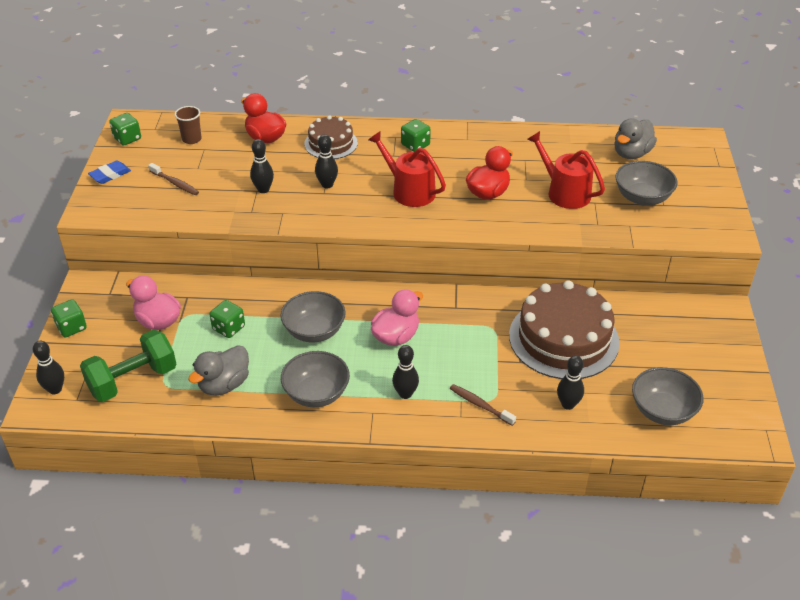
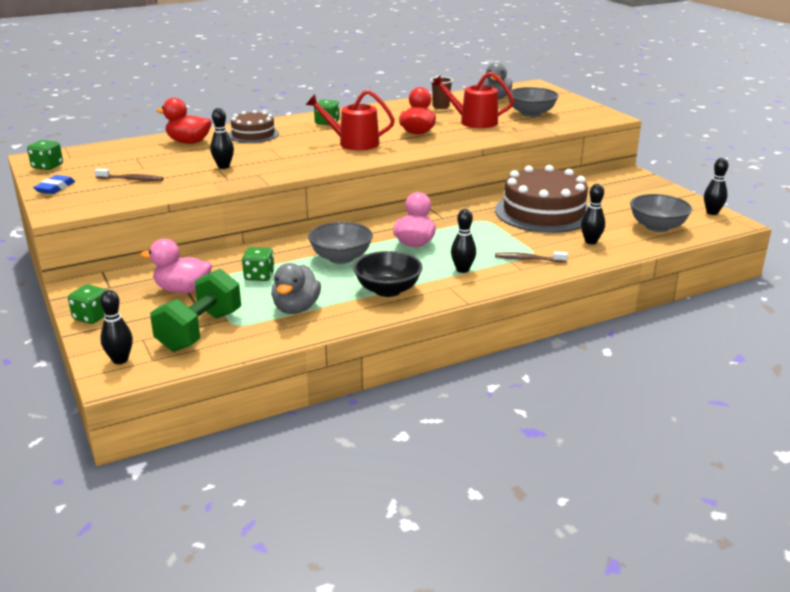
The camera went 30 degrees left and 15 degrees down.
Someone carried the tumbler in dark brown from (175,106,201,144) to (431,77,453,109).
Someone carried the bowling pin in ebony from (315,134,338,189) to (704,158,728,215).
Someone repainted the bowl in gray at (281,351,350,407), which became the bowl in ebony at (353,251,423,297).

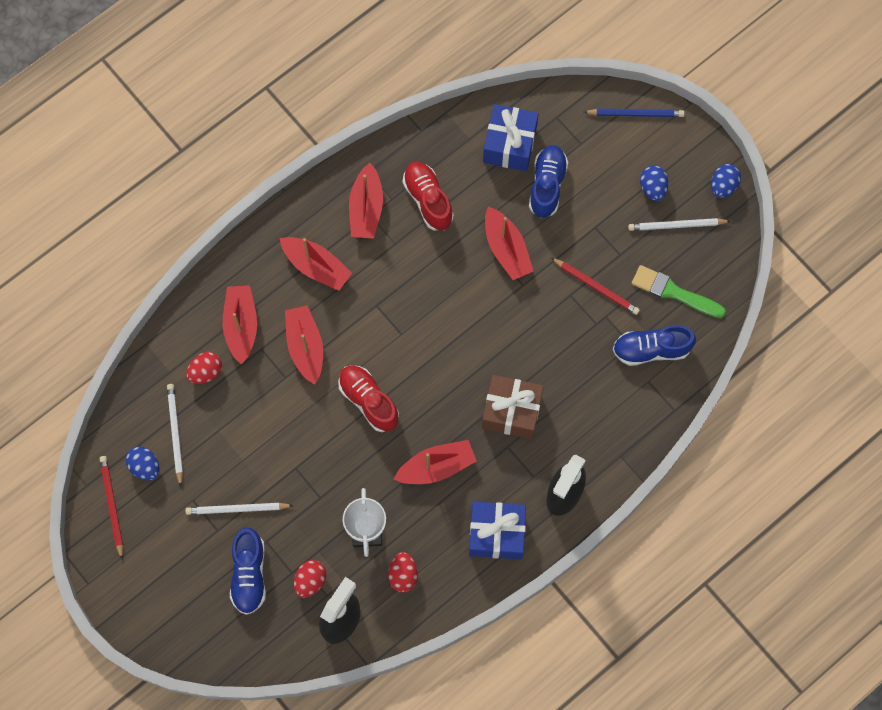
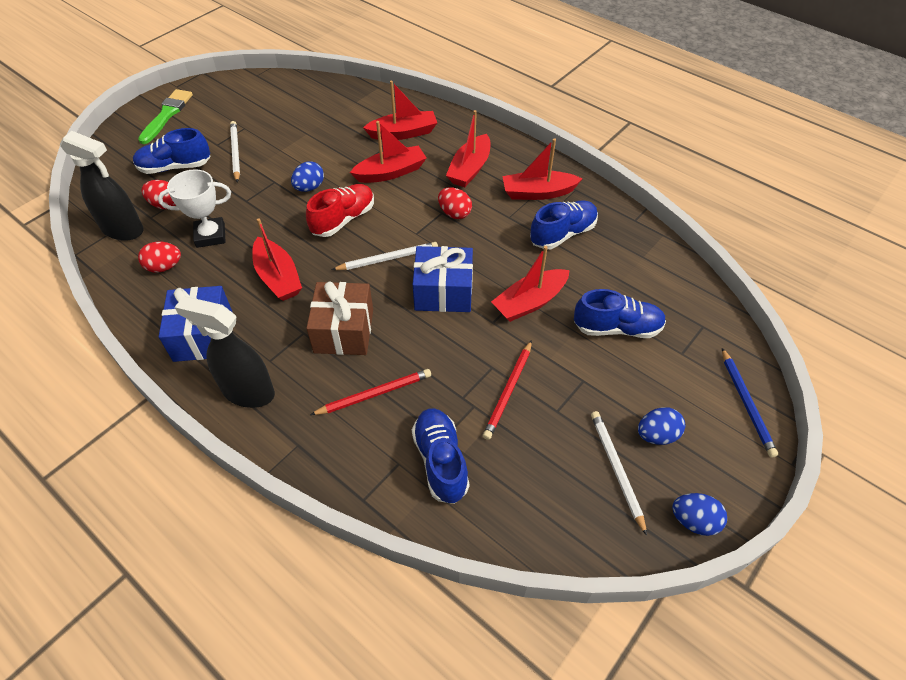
The camera went 80 degrees right and 20 degrees down.
Someone carried the wooden pencil in crimson from (100,456,123,559) to (310,369,431,415).
Someone carried the toy egg in royal blue from (125,446,160,480) to (291,161,324,192).
Someone carried the wooden pencil in pure white from (167,384,183,487) to (331,242,438,270).
Someone carried the toy egg in crimson from (186,352,222,384) to (438,187,472,219).
Someone carried the gift in royal blue from (483,104,539,171) to (413,246,473,312).
Someone carried the paintbrush in green from (632,265,726,318) to (138,89,193,144).
Someone repainted the shoe in crimson at (402,162,454,231), which became the shoe in royal blue at (530,200,598,249).

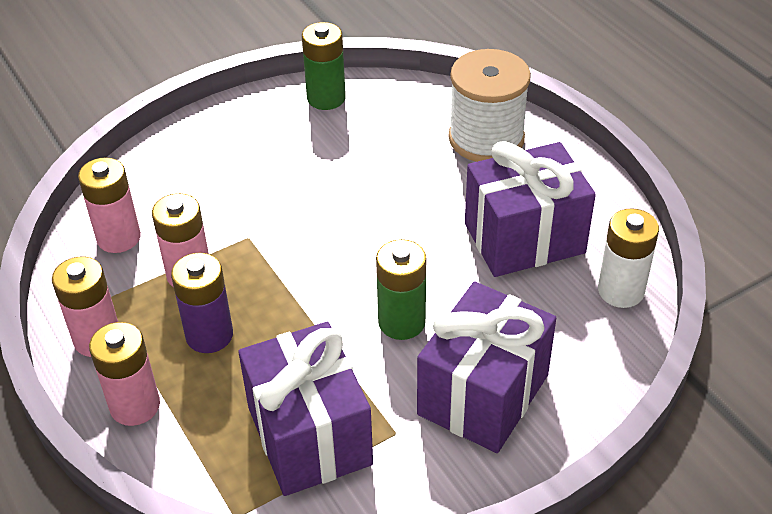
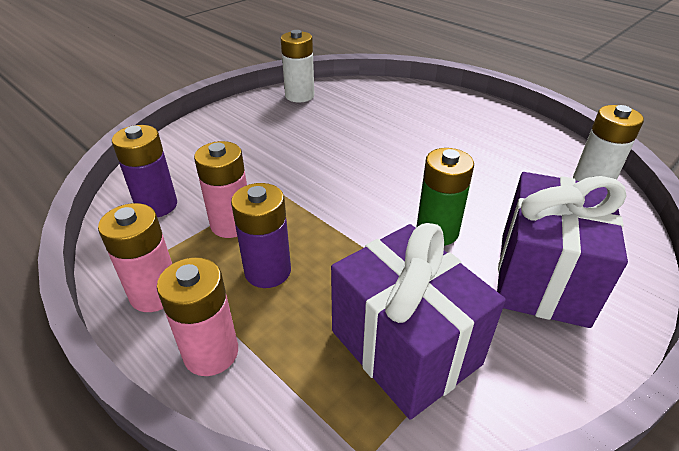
The camera went 15 degrees left and 5 degrees down.
Someone took away the reel of thread in pure white at (449,49,531,162).
Someone took away the gift in violet at (465,141,596,277).
Someone repainted the power cell in rosy at (78,157,141,253), which became the power cell in violet at (112,125,177,217).
Someone repainted the power cell in green at (302,22,346,110), which became the power cell in pure white at (281,30,314,102).

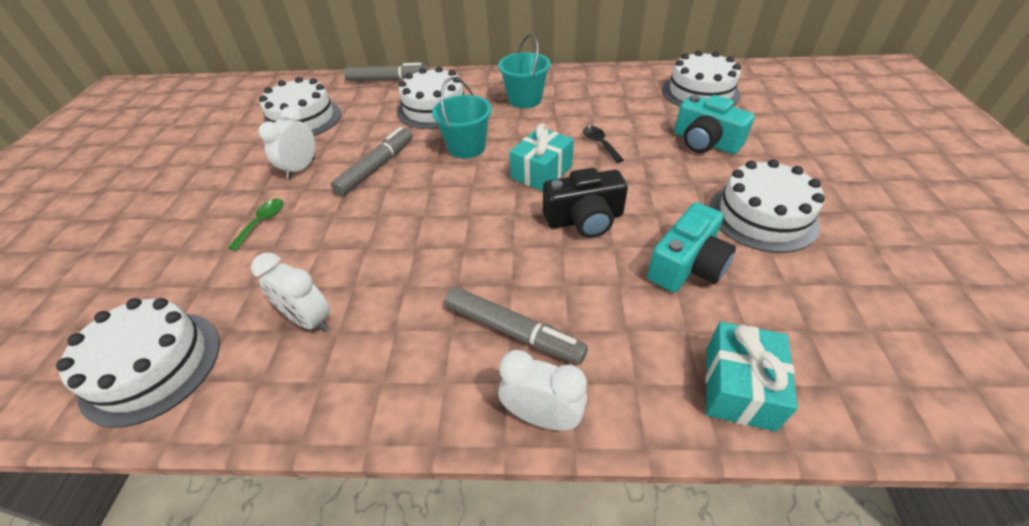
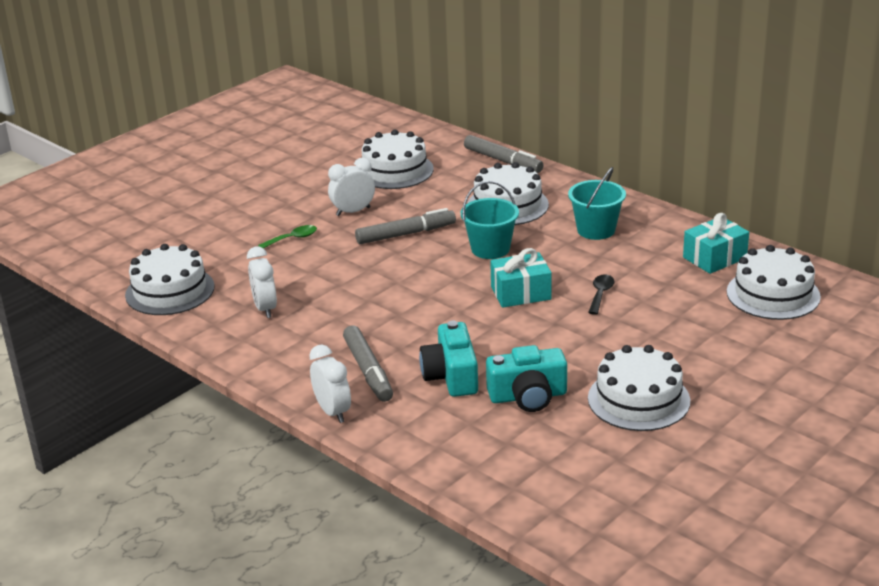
The camera went 40 degrees right and 15 degrees down.
Someone took away the camera in ebony at (543,168,628,238).
Someone carried the camera in turquoise from (674,95,755,154) to (419,321,478,397).
Someone carried the gift in turquoise from (706,322,798,432) to (683,213,749,274).

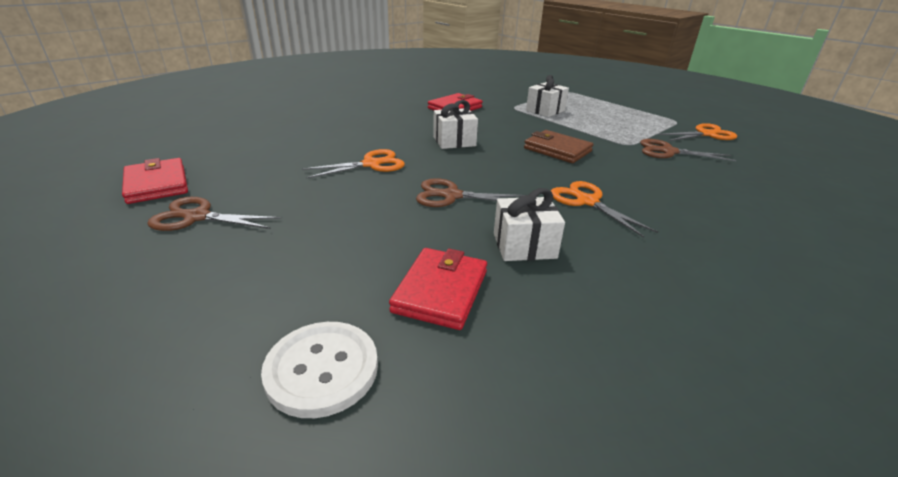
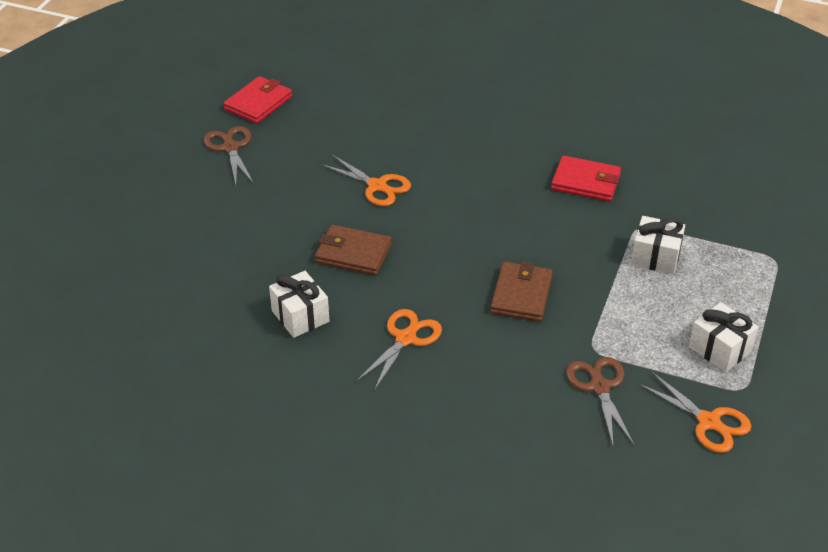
The camera went 65 degrees right and 10 degrees up.
Someone took away the shirt button in pure white at (261,322,378,418).
Someone took away the card wallet in crimson at (389,248,487,330).
Someone carried the gift in pure white from (433,100,478,149) to (689,302,758,372).
Someone swapped the shears in dark brown at (416,178,525,207) for the card wallet in dark brown at (315,225,392,276).

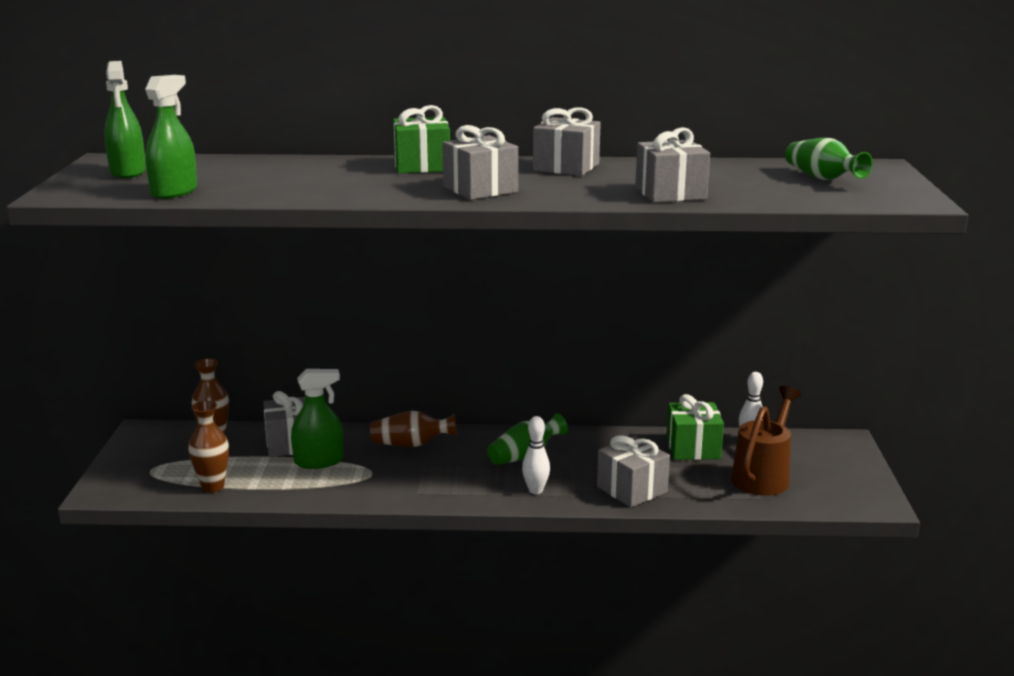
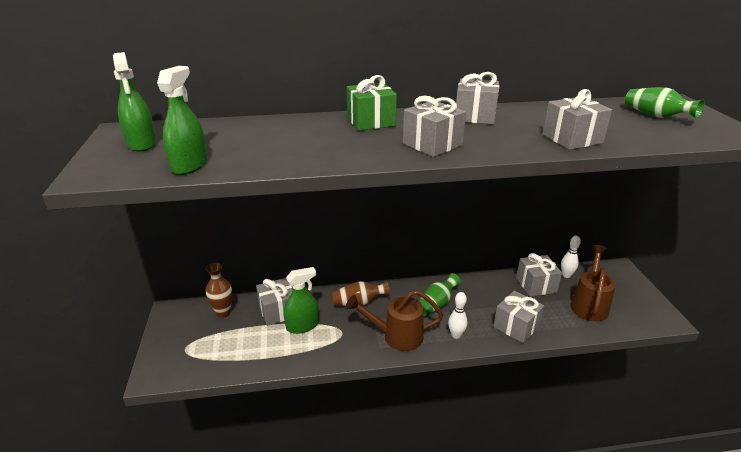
The camera went 10 degrees left and 10 degrees up.
Someone took away the tall vase in dark brown at (188,401,229,492).
Someone put down the watering can in dark brown at (346,290,443,351).
Someone repainted the gift in green at (667,394,724,460), which became the gift in gray at (516,253,562,296).

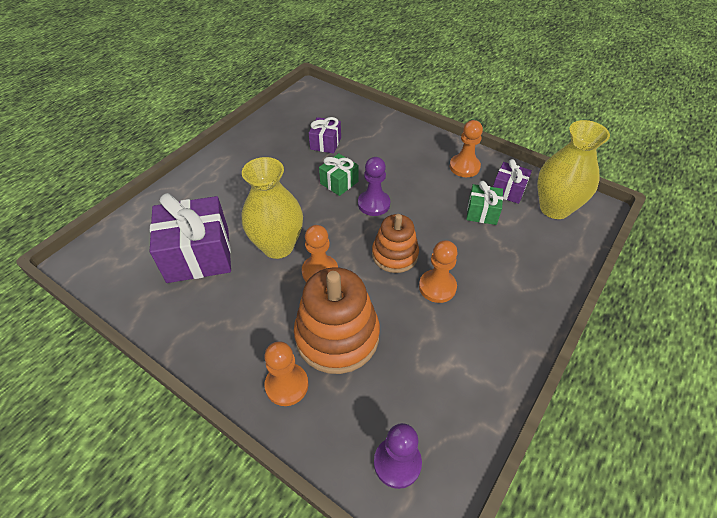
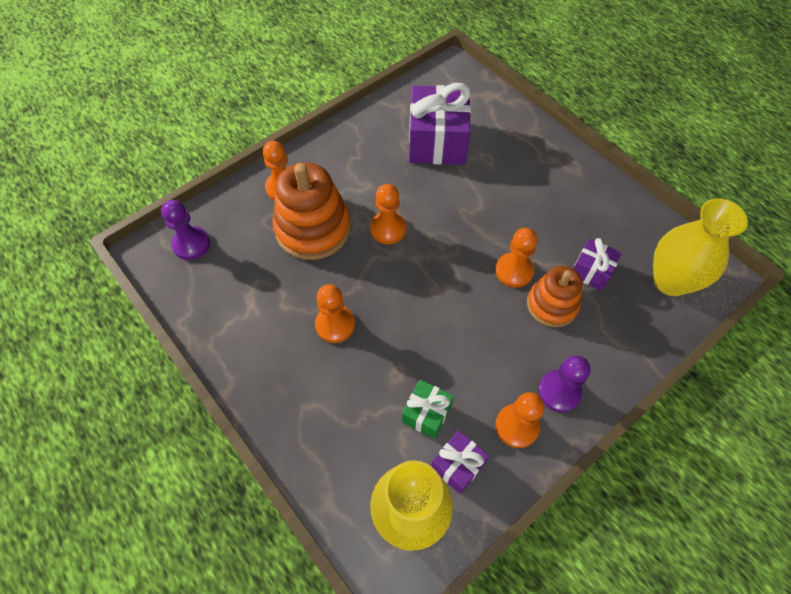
The camera went 105 degrees right and 10 degrees up.
Someone carried the tall vase in golden from (242,157,303,259) to (653,198,748,296).
Someone carried the chess pawn in violet from (358,157,390,216) to (538,355,591,412).
Someone carried the stacking rings in orange-coloured from (372,214,419,273) to (527,266,582,327).
Someone swapped the gift in green at (319,153,359,196) for the chess pawn in orange-coloured at (495,228,538,288).

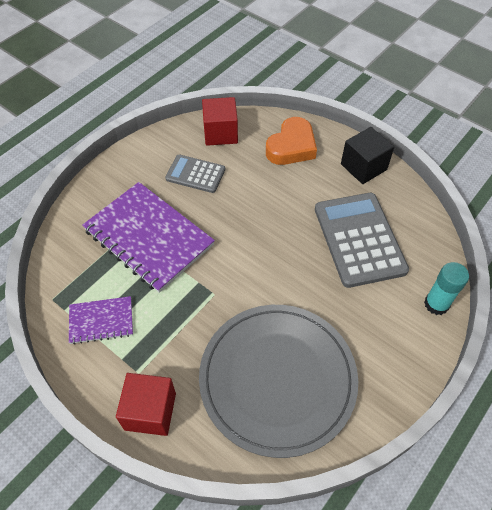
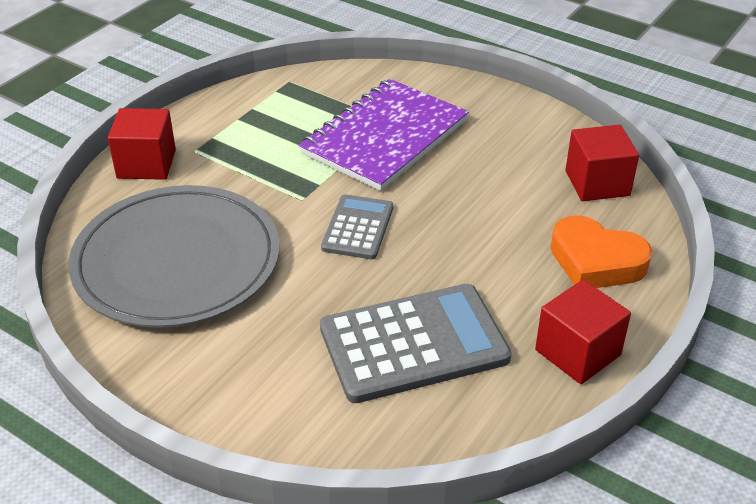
The camera went 85 degrees right and 15 degrees down.
Someone took away the notebook in violet at (69,296,133,344).
Someone took away the stick of glue in turquoise at (424,262,469,315).
Someone carried the adding machine in gray from (165,155,225,193) to (321,194,393,259).
Someone repainted the solid cube in ebony at (341,127,394,184), which became the solid cube in crimson at (535,280,631,384).

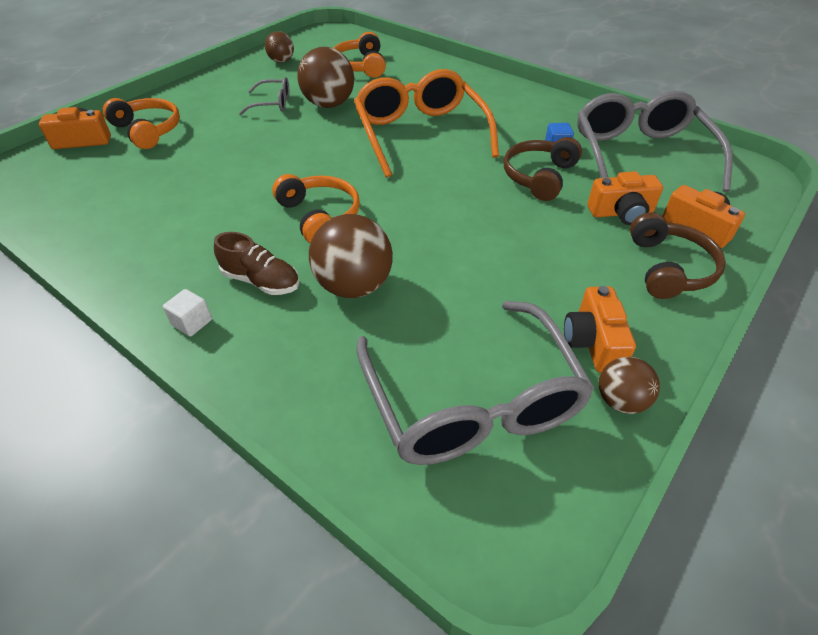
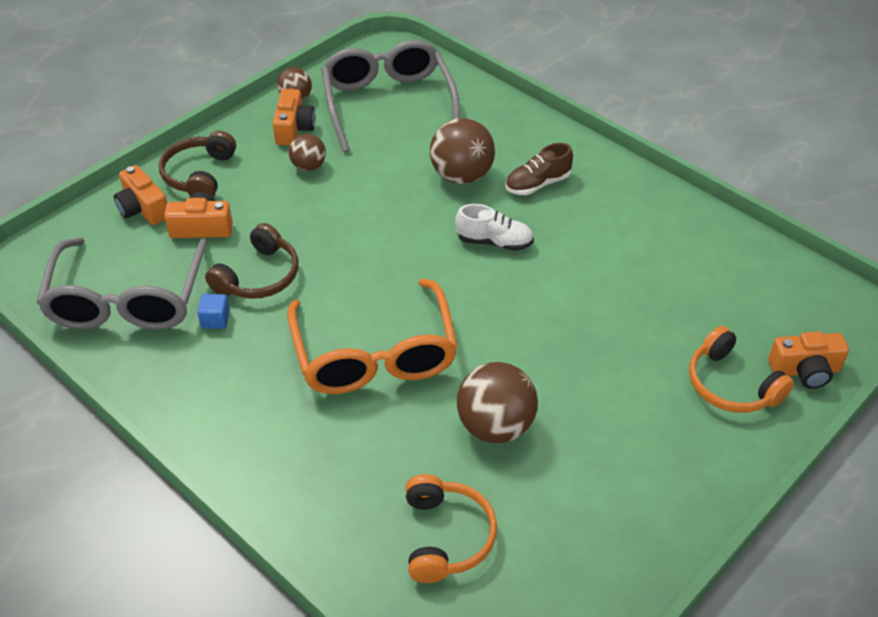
The camera went 175 degrees left and 0 degrees up.
Someone took away the solid cube in pure white at (163,289,212,336).
Someone took away the spectacles in gray at (239,77,289,115).
Someone carried the ball in dark brown from (265,31,294,63) to (289,134,326,171).
Someone swapped the over-ear headphones in orange-coloured at (272,174,360,243) for the shoe in pure white at (455,204,534,251).
Someone rotated the shoe in dark brown at (214,232,299,295) by 60 degrees counterclockwise.

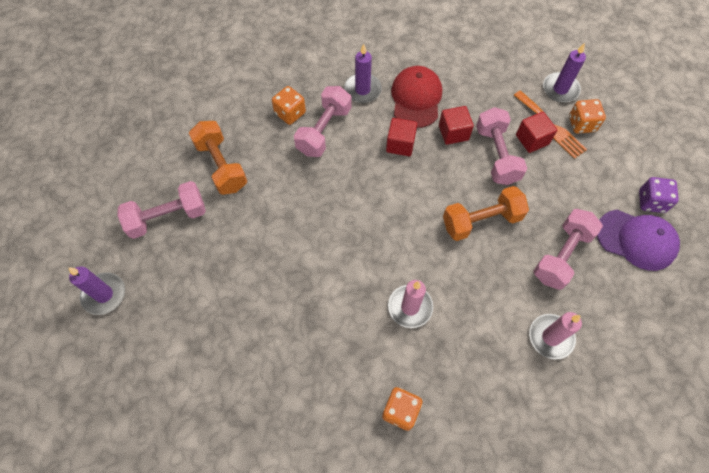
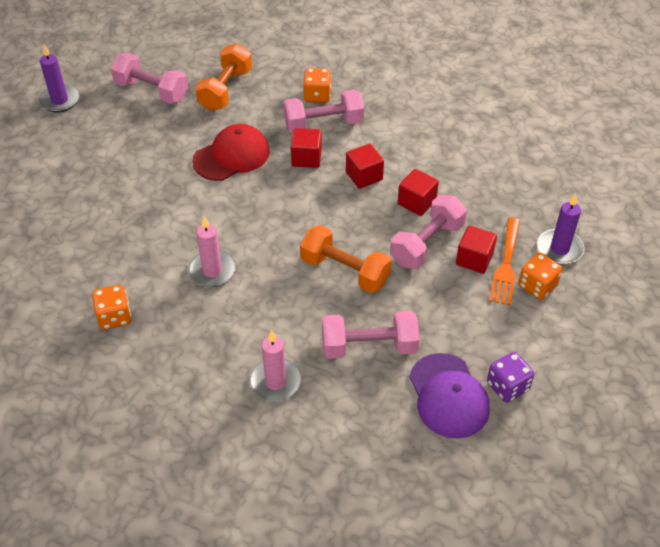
The camera went 50 degrees right and 15 degrees down.
Someone took away the wax candle in violet at (344,44,382,103).
Someone put down the solid cube in crimson at (291,128,322,168).
Someone carried the baseball cap in crimson from (391,66,442,128) to (192,124,270,181).

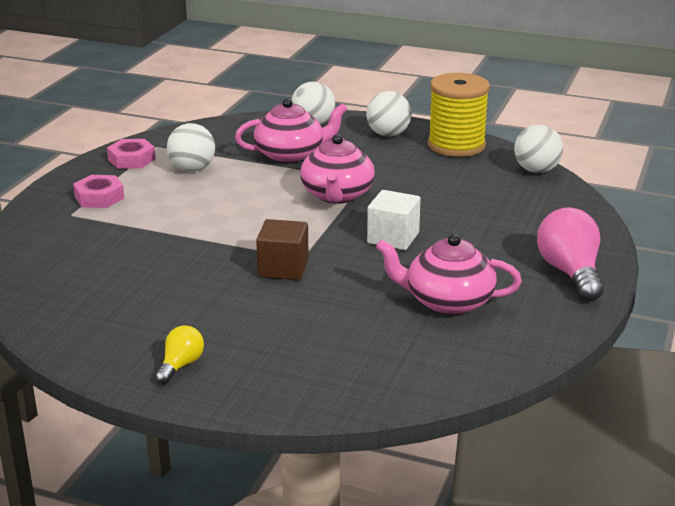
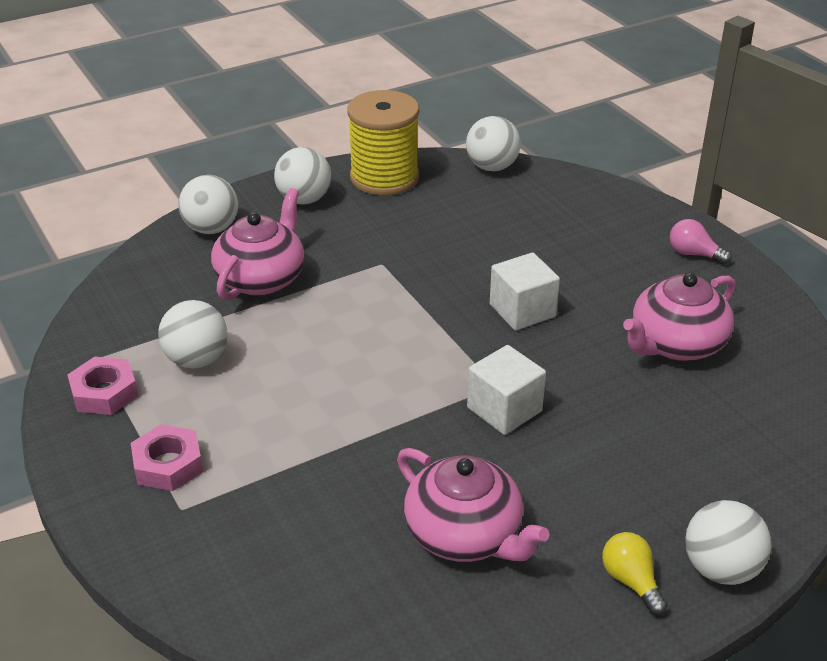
The camera went 50 degrees left and 10 degrees up.
Someone put down the ball in pure white at (685,500,771,585).
Someone carried the tea pot in rosy from (300,134,375,204) to (397,448,549,562).
Someone repainted the solid cube in dark brown at (256,219,309,280), which became the solid cube in pure white at (467,345,546,435).
Someone scaled the bulb in rosy at (537,207,604,301) by 0.54.

